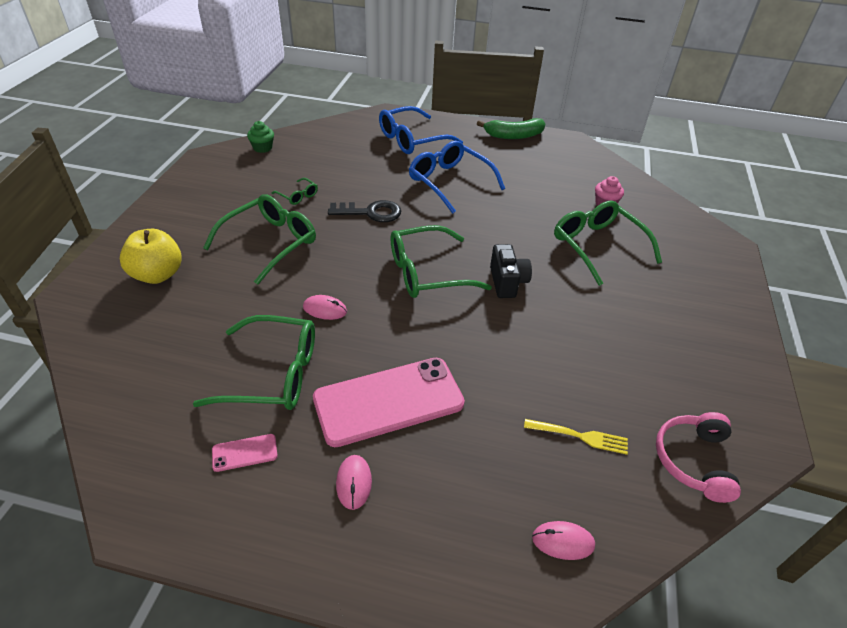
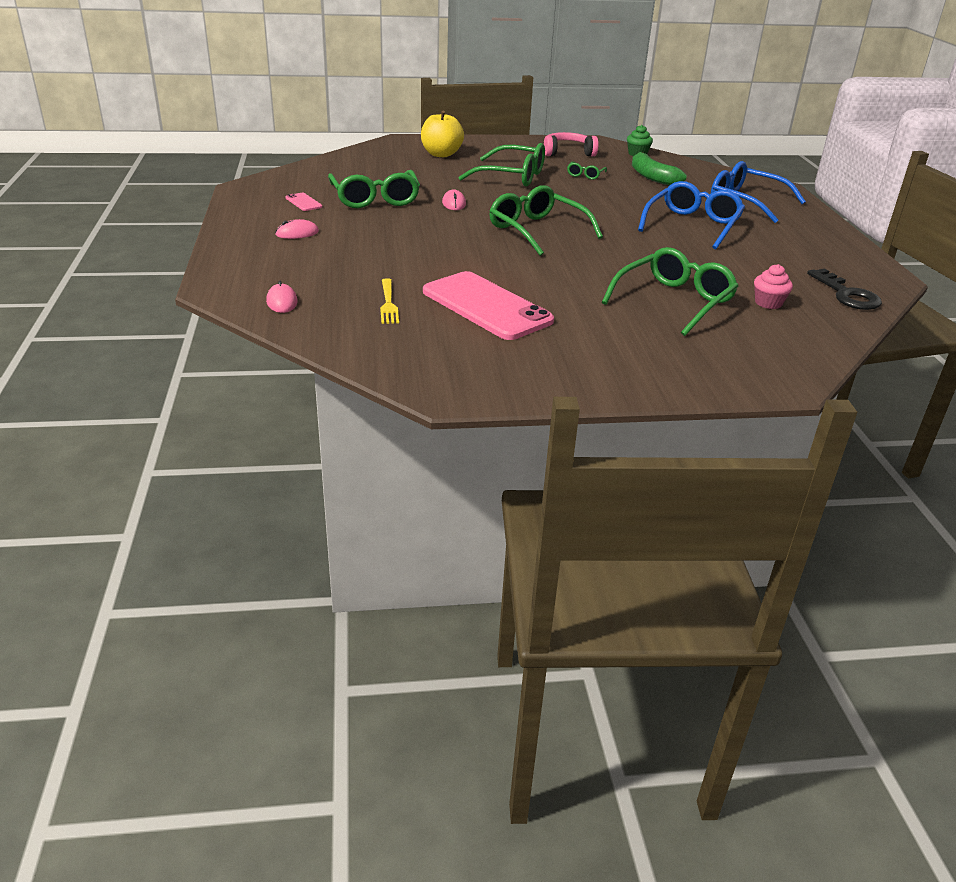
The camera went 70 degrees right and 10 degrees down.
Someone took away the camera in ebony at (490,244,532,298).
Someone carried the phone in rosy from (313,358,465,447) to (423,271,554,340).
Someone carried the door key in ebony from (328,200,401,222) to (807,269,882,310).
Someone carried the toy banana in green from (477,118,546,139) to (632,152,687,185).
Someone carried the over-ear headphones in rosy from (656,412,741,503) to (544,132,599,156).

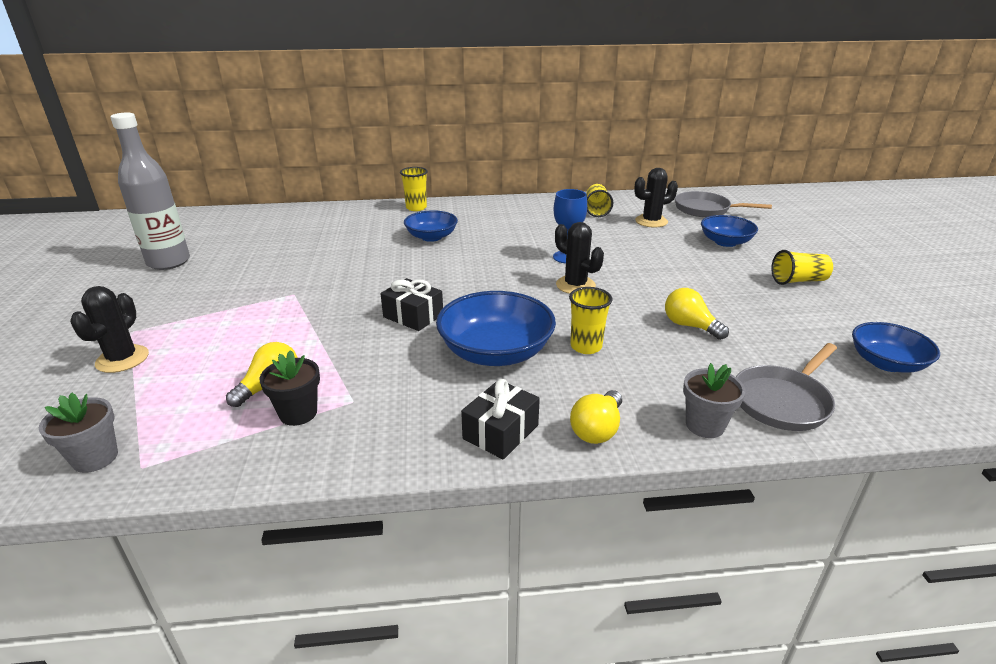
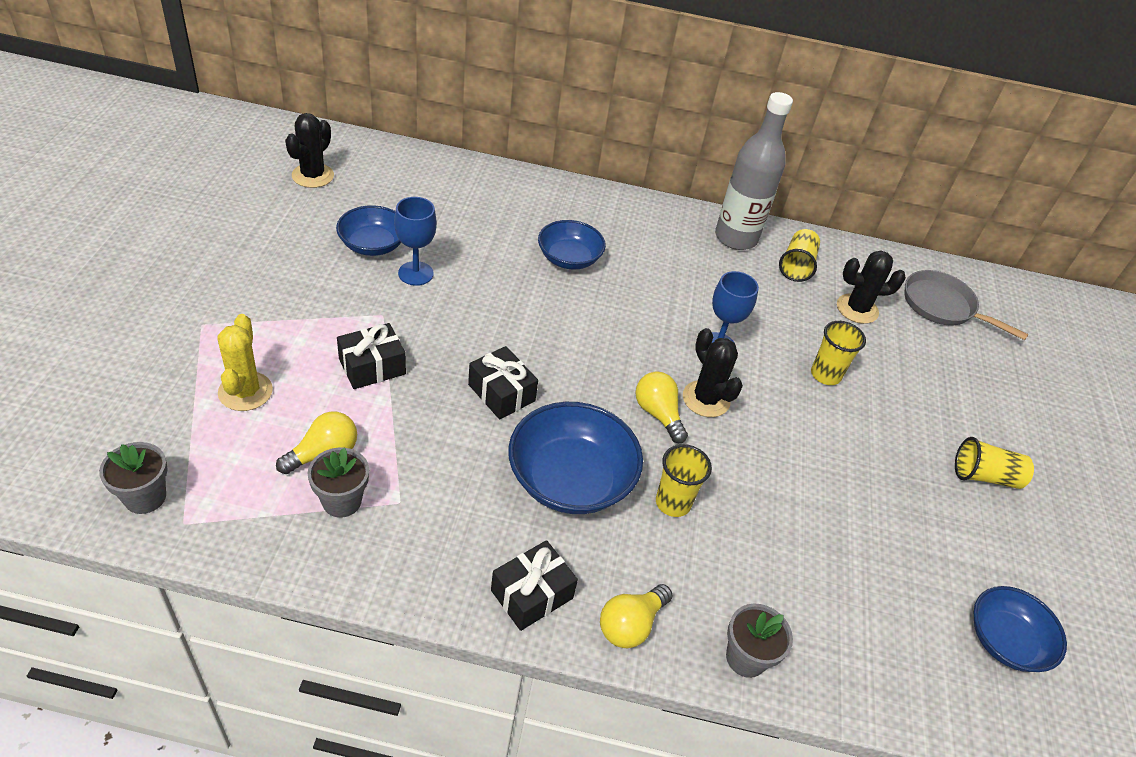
The camera went 10 degrees right and 15 degrees up.
Someone took away the pan in gray at (736,343,837,431).
Someone put down the cactus in golden at (217,314,273,411).
Someone put down the gift in ebony at (337,323,406,389).
Someone put down the chalice in royal blue at (394,197,437,286).
Someone carried the cactus in ebony from (70,286,149,373) to (285,113,334,188).
Someone carried the bottle in gray from (110,113,190,270) to (715,92,793,250).
Someone carried the tumbler in golden from (400,167,428,211) to (811,321,866,385).
Someone carried the bulb in golden from (665,288,729,340) to (636,371,688,443).
Someone carried the bowl in royal blue from (701,215,758,247) to (336,205,401,256).
Someone repainted the flower pot in ebony at (259,350,320,426), which became the flower pot in gray at (308,448,369,518).

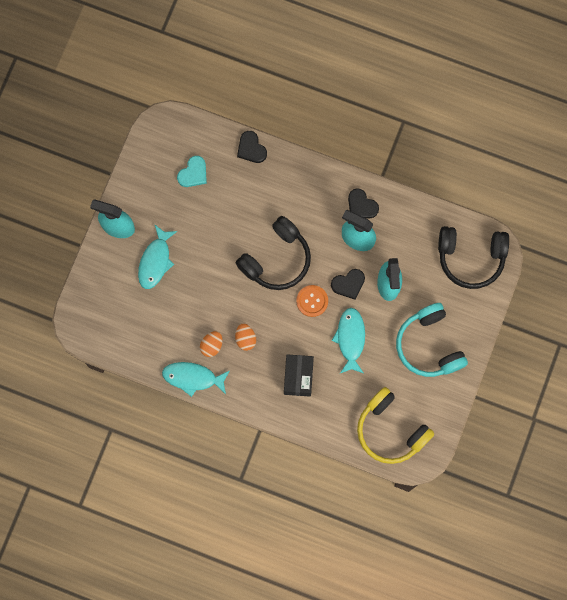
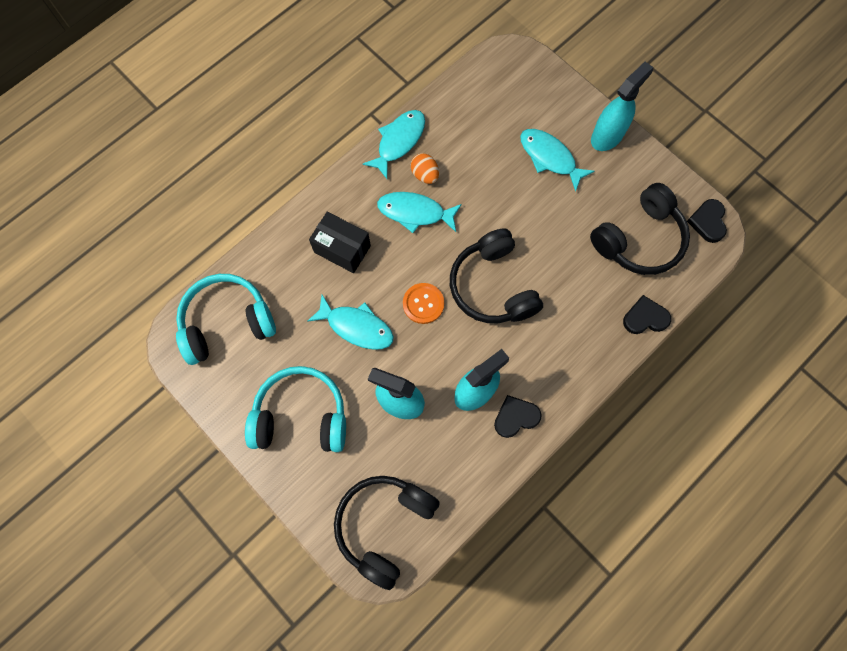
The camera went 115 degrees right and 5 degrees down.
Someone carried the love heart in ebony from (331,269,365,300) to (687,199,727,243).
Someone swapped the love heart in turquoise at (177,156,207,187) for the over-ear headphones in ebony at (590,183,690,275).
Someone swapped the toy egg in orange-coloured at (235,323,256,351) for the fish figure in turquoise at (377,192,462,233).
Someone repainted the over-ear headphones in golden at (357,387,434,464), which became the over-ear headphones in turquoise at (176,274,276,365).

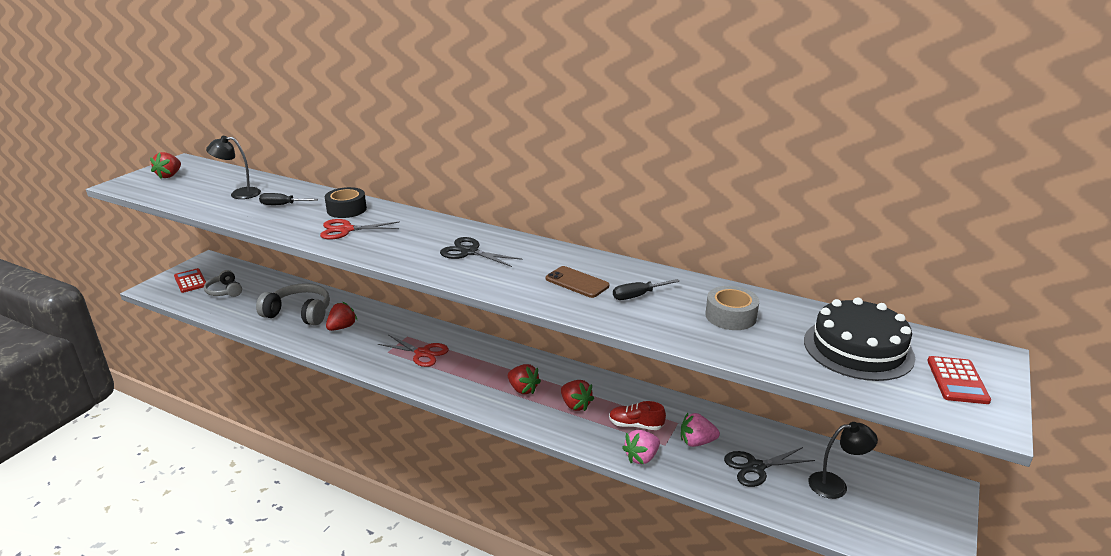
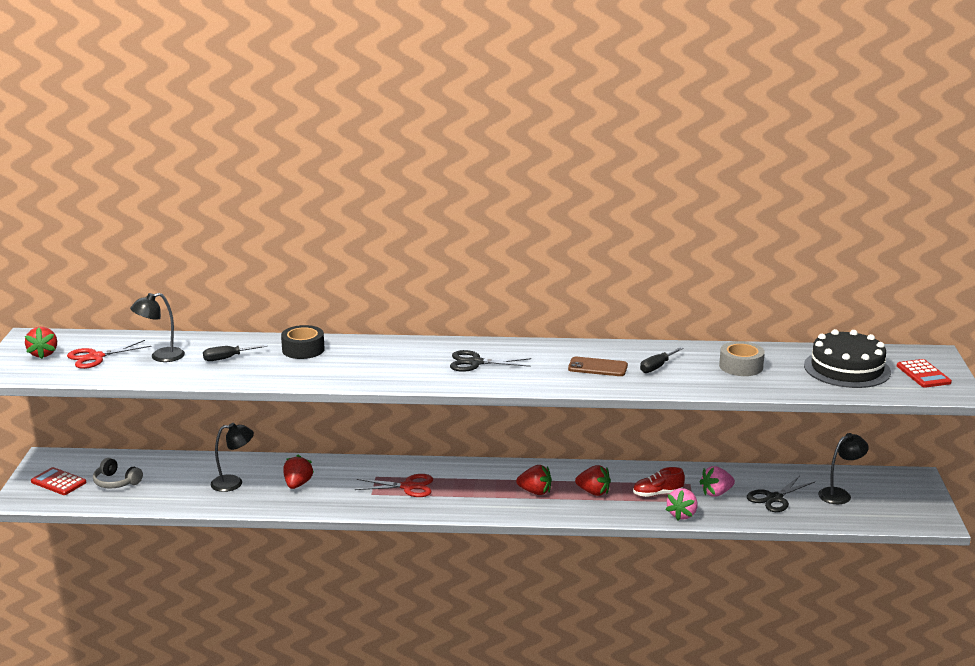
The camera went 25 degrees left and 5 degrees down.
Someone carried the shears in crimson from (320,219,399,240) to (67,340,152,369).
Someone swapped the over-ear headphones in gray at (256,283,330,326) for the reading lamp in ebony at (211,423,254,492).

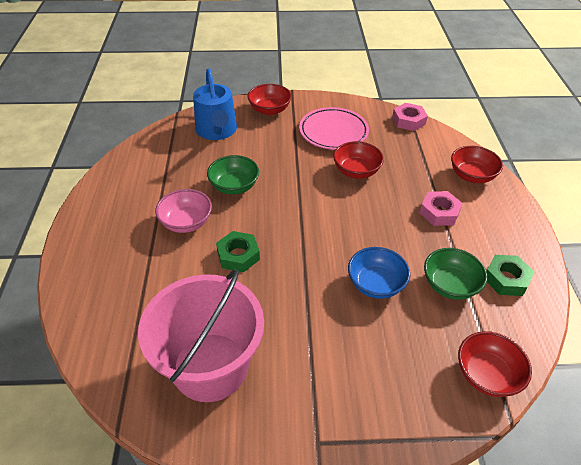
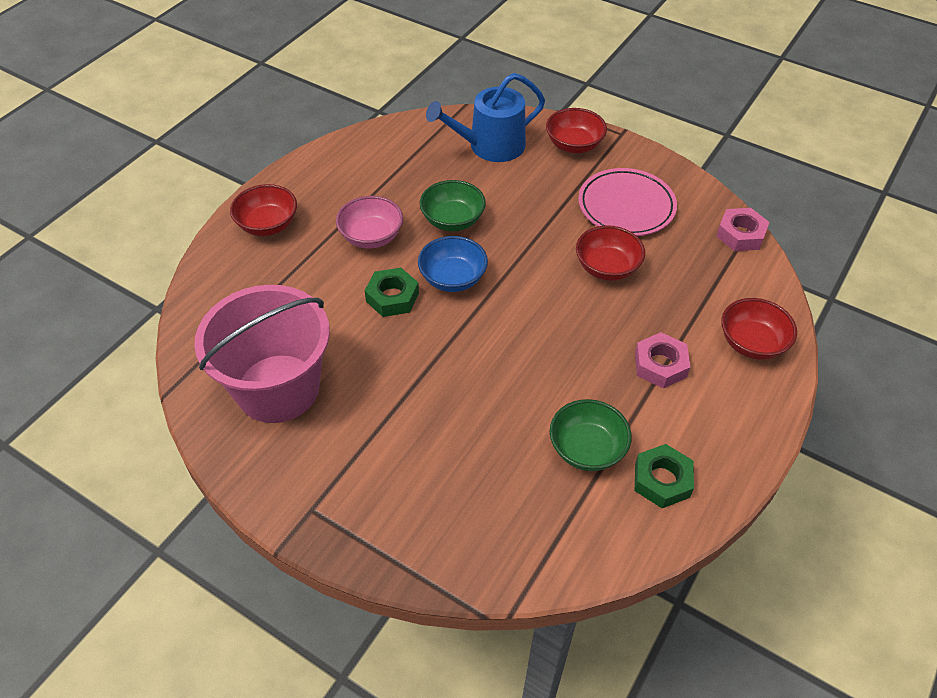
The camera went 35 degrees right and 5 degrees up.
Someone carried the bowl in royal blue from (348,247,410,299) to (418,236,488,292).
Someone carried the bowl in crimson from (458,331,532,397) to (230,184,297,236).
Someone rotated the watering can in royal blue at (193,69,237,140) by 45 degrees clockwise.

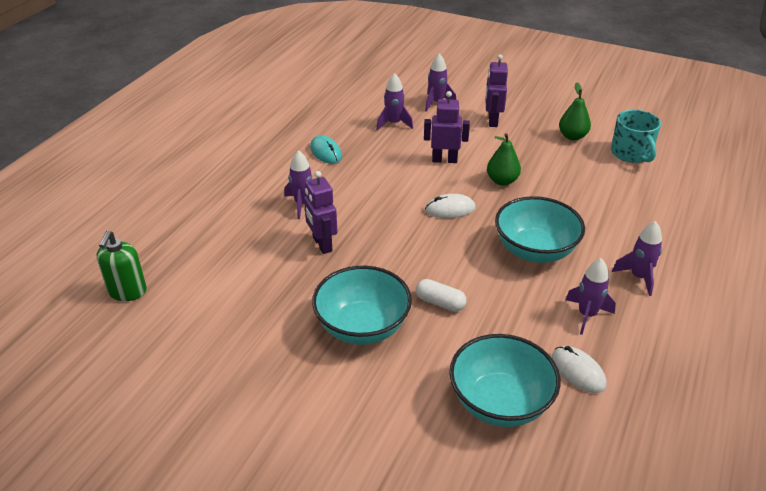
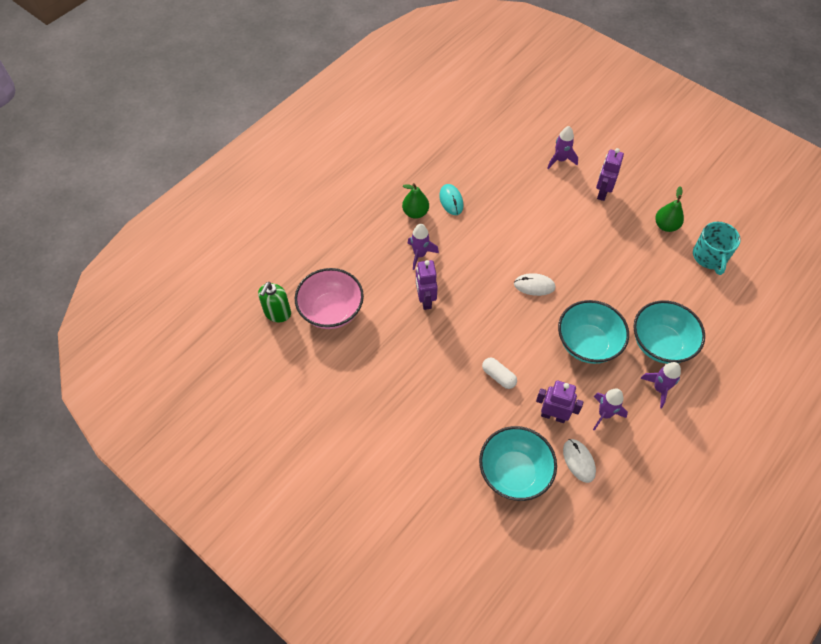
The camera went 15 degrees right and 20 degrees up.
Someone took away the spaceship in violet at (376,73,413,131).
Someone put down the bowl in rosy at (295,268,364,329).
Someone carried the bowl in turquoise from (312,266,412,345) to (633,300,705,364).
Someone carried the robot in violet from (424,91,470,163) to (536,381,583,423).
Someone carried the pear in green from (487,133,521,186) to (402,183,429,219).

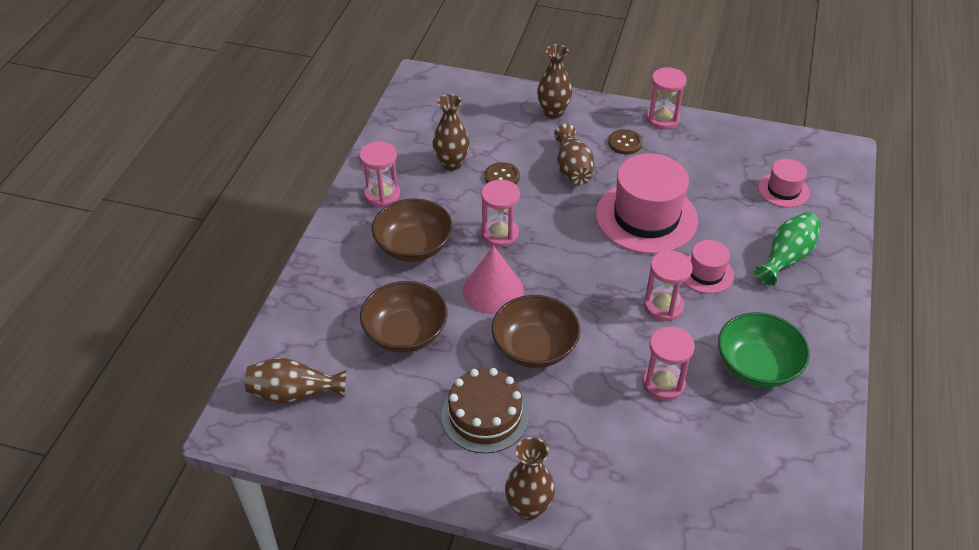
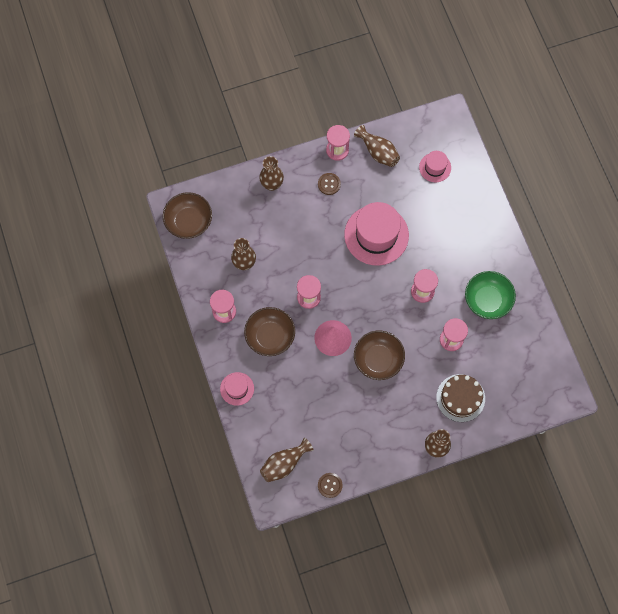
The camera went 35 degrees left and 25 degrees up.
Someone took away the tall vase in green at (754,212,821,286).
Someone carried the bowl in dark brown from (360,281,448,353) to (163,192,212,239).
Someone carried the gateau in dark brown from (441,368,529,453) to (436,374,485,422).
Someone carried the shirt button in dark brown from (485,162,520,185) to (318,473,343,498).
Someone carried the tall vase in dark brown from (554,124,595,185) to (354,125,400,167).
Someone carried the hat in rosy from (684,240,734,294) to (220,372,254,406).

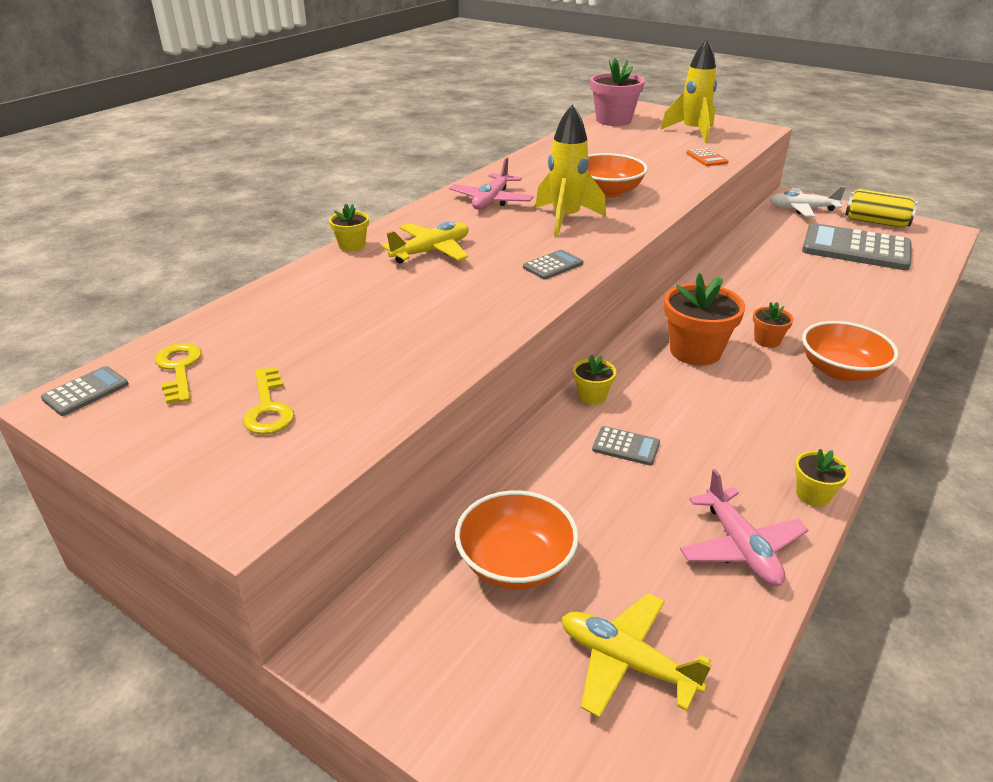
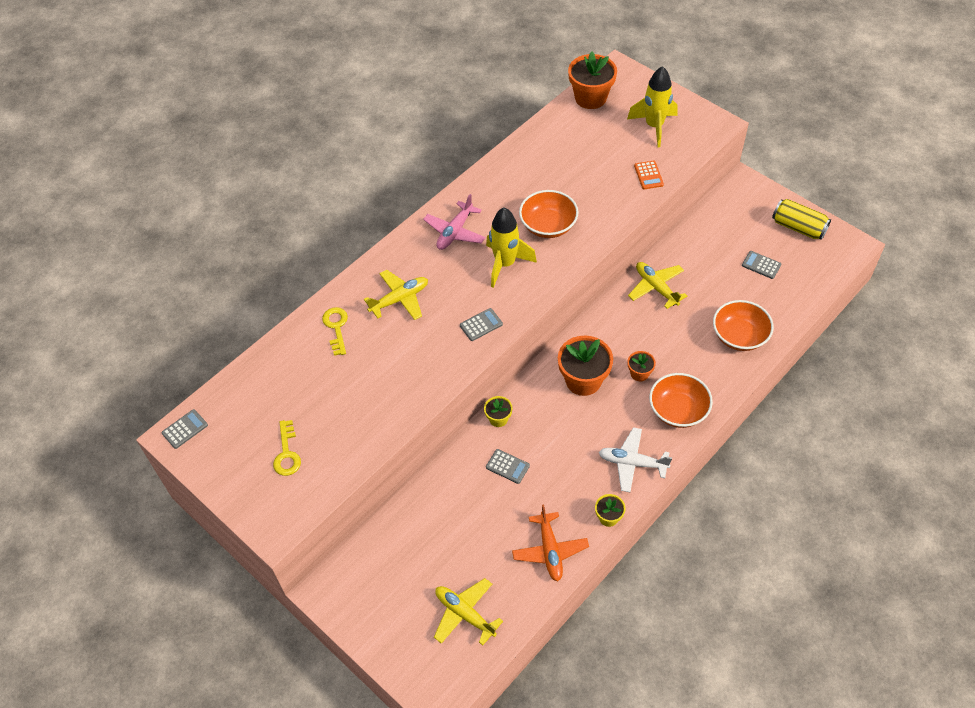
The camera went 10 degrees right and 20 degrees up.
Someone took away the flower pot in golden at (329,204,369,252).
Someone put down the plane in golden at (628,262,687,309).
Someone carried the door key in golden from (155,343,202,404) to (322,307,348,356).
Someone carried the bowl in orange-coloured from (455,490,579,590) to (713,300,774,351).
Someone carried the plane in pure white from (769,186,846,217) to (599,427,672,492).
Someone repainted the flower pot in rosy at (590,58,645,126), which became the flower pot in orange-coloured at (568,51,617,109).
Someone repainted the plane in rosy at (680,469,808,586), which became the plane in orange-coloured at (512,505,589,581).
Someone scaled the adding machine in gray at (802,223,912,270) by 0.42.

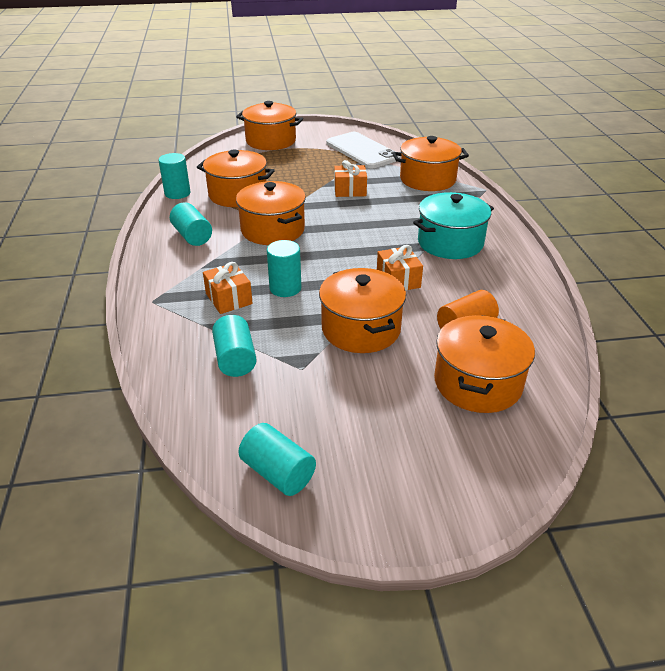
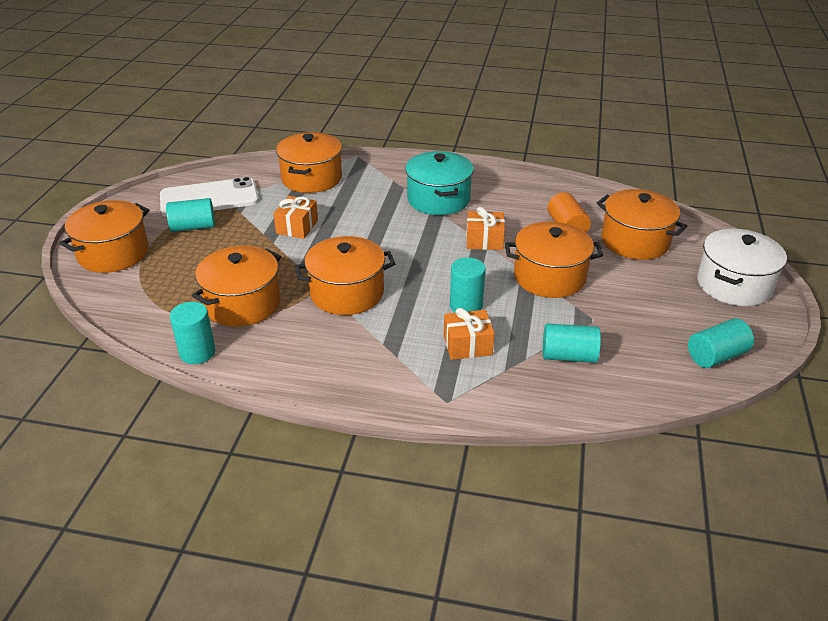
The camera went 70 degrees left and 0 degrees up.
Someone put down the cooking pot in pure white at (697,229,787,306).
Someone carried the cylinder shape in turquoise from (170,202,212,246) to (166,198,215,232).

